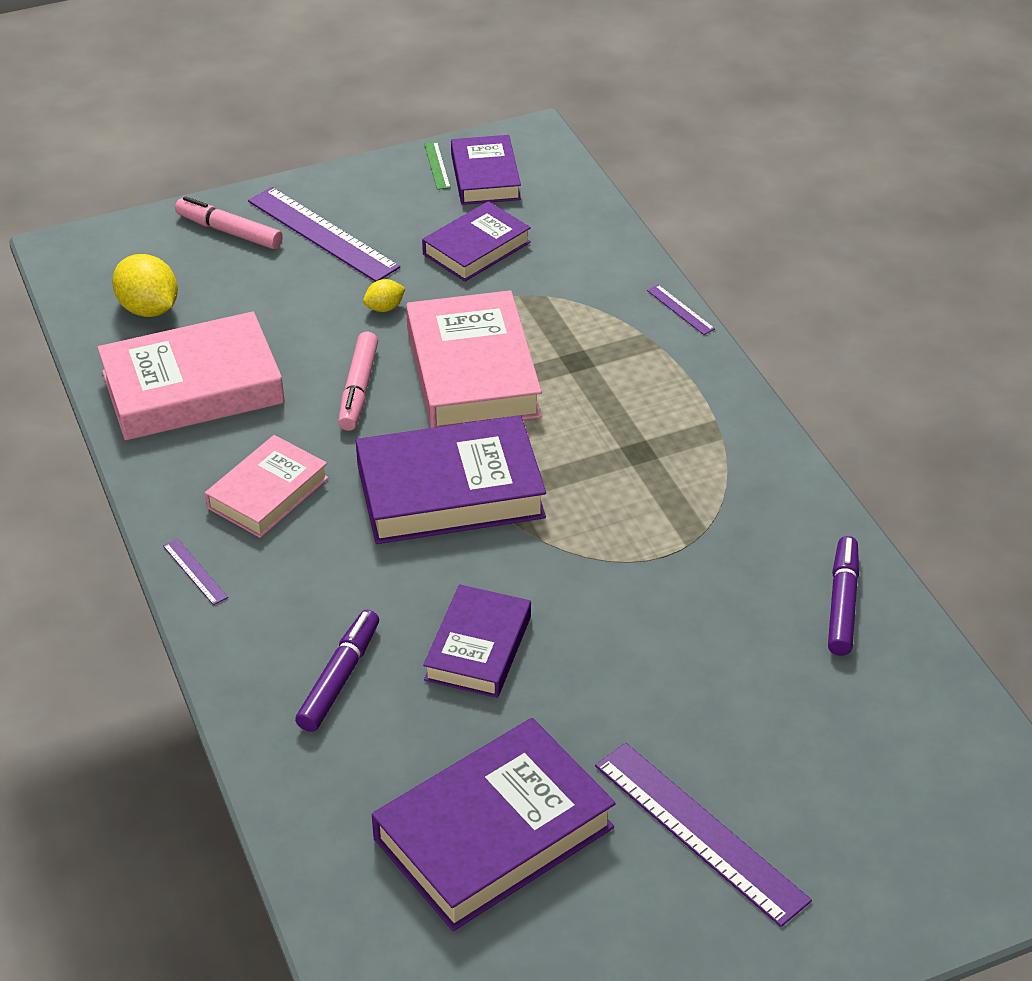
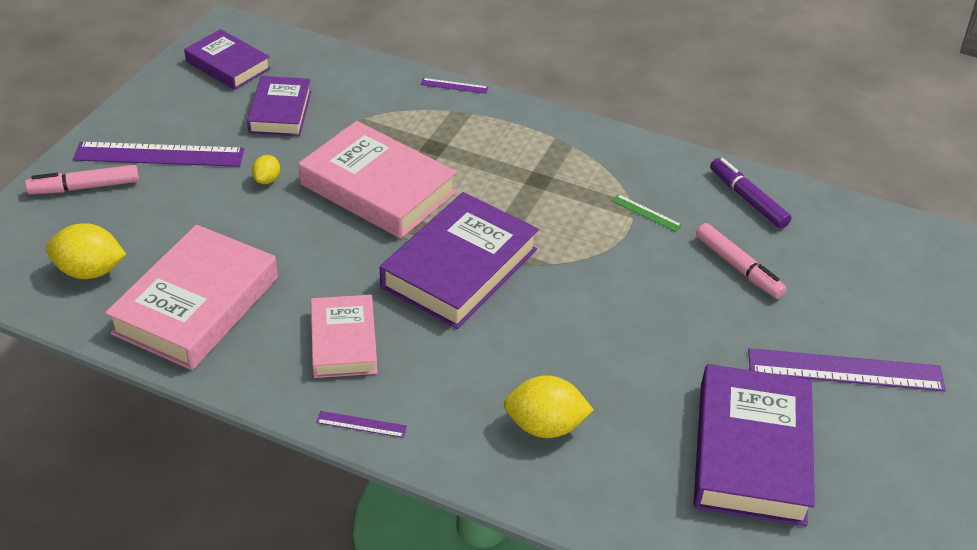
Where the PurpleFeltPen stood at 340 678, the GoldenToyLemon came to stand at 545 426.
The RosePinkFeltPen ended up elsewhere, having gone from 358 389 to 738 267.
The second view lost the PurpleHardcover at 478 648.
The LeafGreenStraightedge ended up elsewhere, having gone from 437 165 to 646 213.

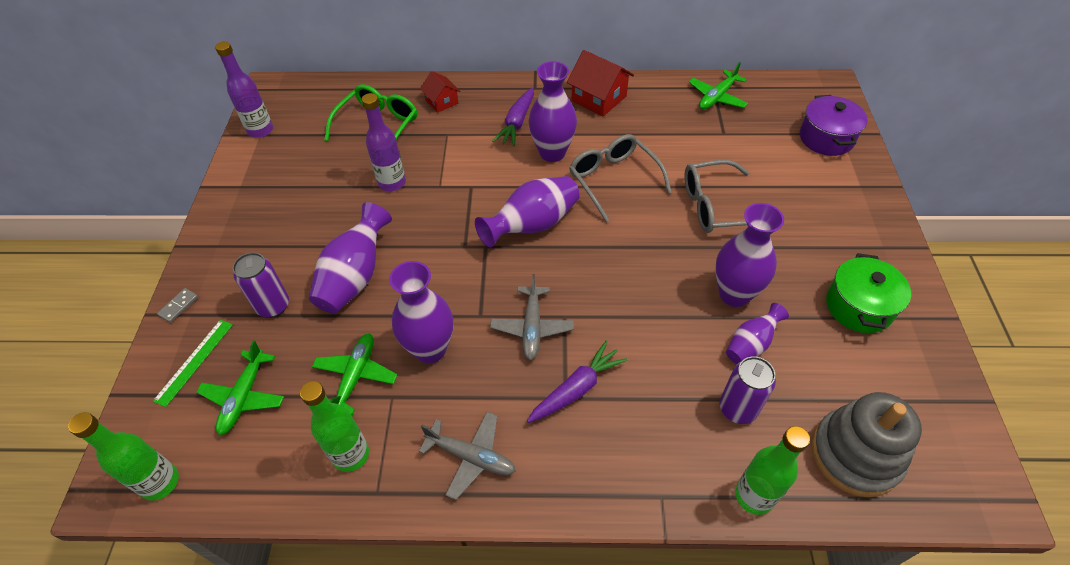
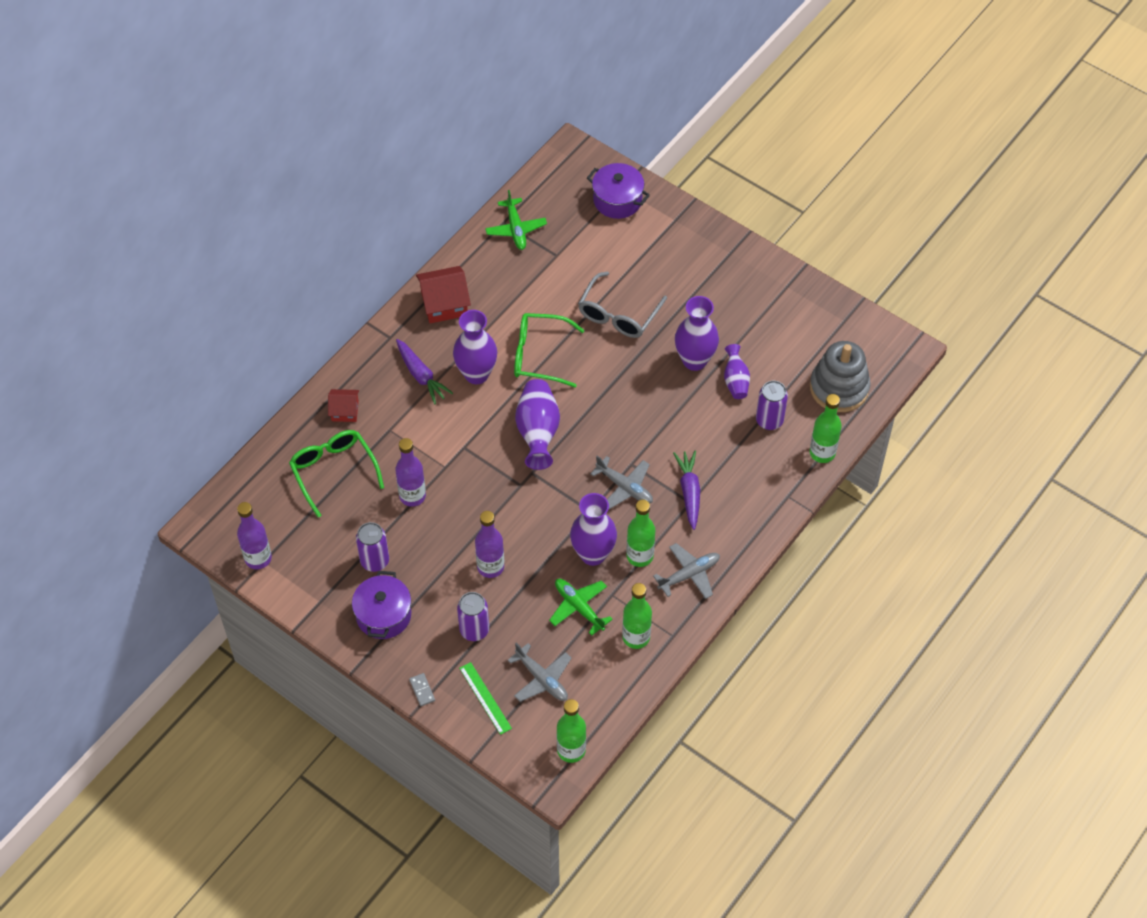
What was the LeafGreenPlane at 244 397 turned into the GreyPlane at 542 679.
Where the PurpleTallVase stood at 355 277, the PurpleFlask came to stand at 490 567.
What was the GreySpectacles at 613 180 turned into the LeafGreenSpectacles at 539 355.
The second view lost the LeafGreenStockpot at 859 306.
The second view gained the PurpleStockpot at 383 615.
The second view gained the PurpleCan at 375 561.
The second view gained the LeafGreenFlask at 640 556.

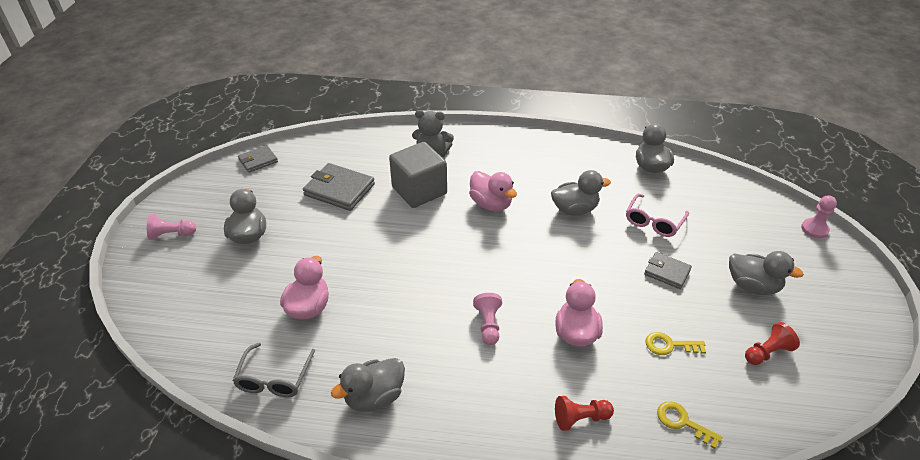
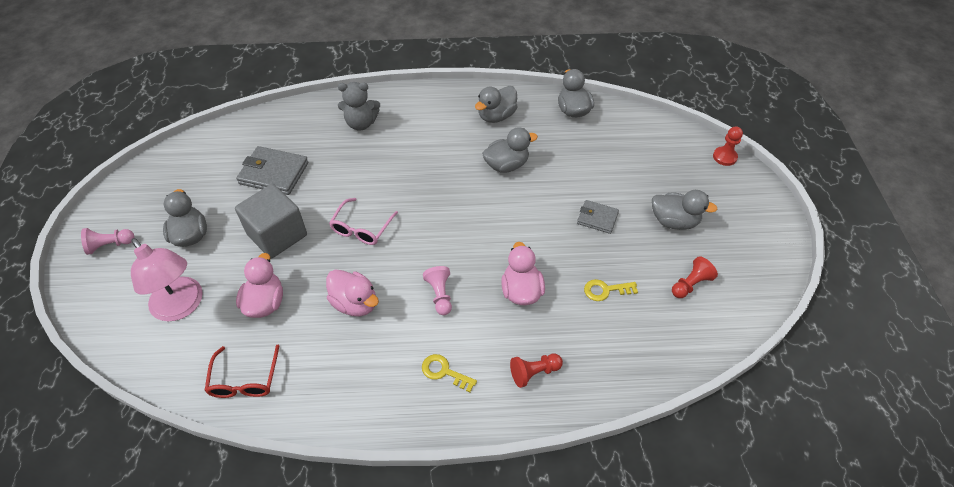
What was the GreySpectacles at 274 379 turned into the CrimsonSpectacles at 244 380.
The second view lost the GreyCardWallet at 258 161.
The GreyToyDuck ended up elsewhere, having gone from 374 397 to 496 116.
The GreySolidCube ended up elsewhere, having gone from 419 191 to 277 235.
The RosePinkToyDuck ended up elsewhere, having gone from 491 204 to 355 303.
The RosePinkSpectacles ended up elsewhere, having gone from 653 222 to 361 228.
The GoldenKey ended up elsewhere, having gone from 682 422 to 444 371.
What was the RosePinkGamePawn at 814 229 turned into the CrimsonGamePawn at 724 157.
The second view gained the RosePinkLamp at 182 306.

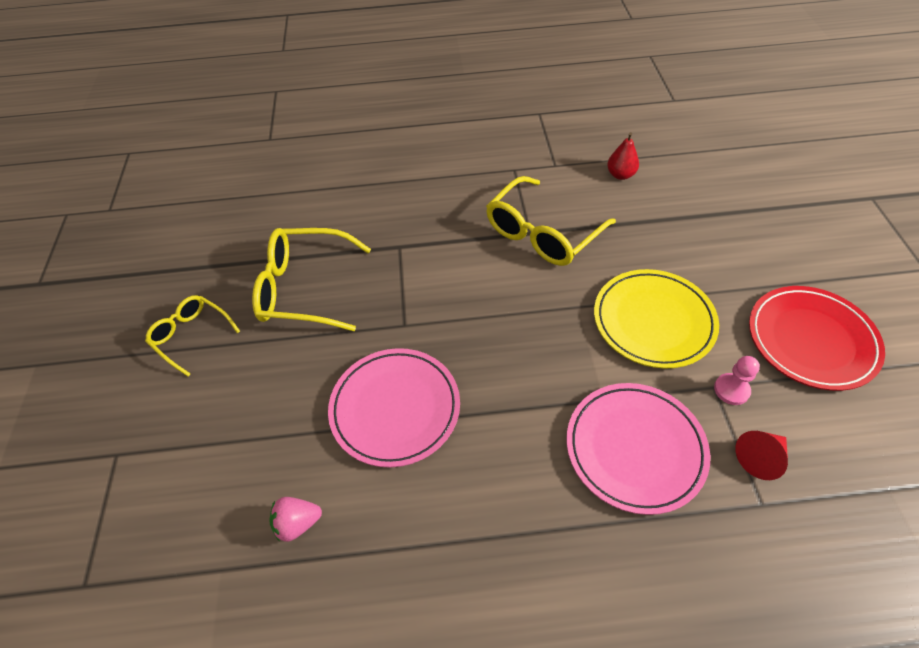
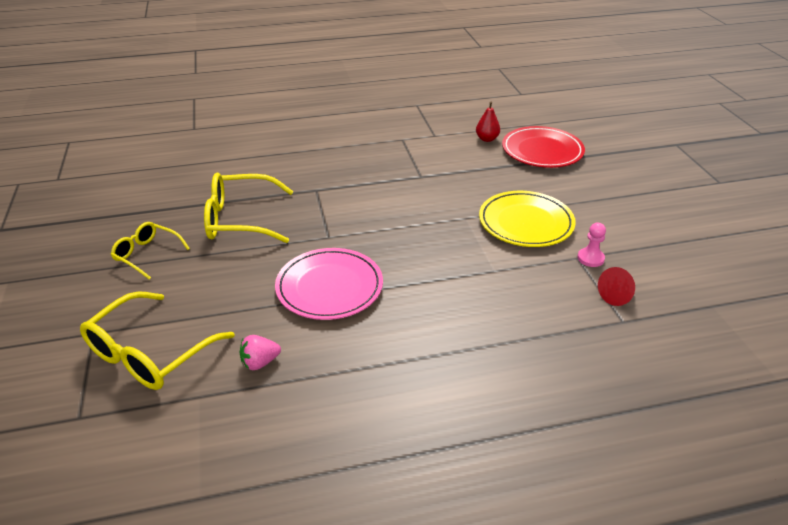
The GoldenSpectacles ended up elsewhere, having gone from 542 233 to 149 354.
The second view lost the RosePinkFlatDish at 635 448.
The CrimsonFlatDish ended up elsewhere, having gone from 811 340 to 542 151.

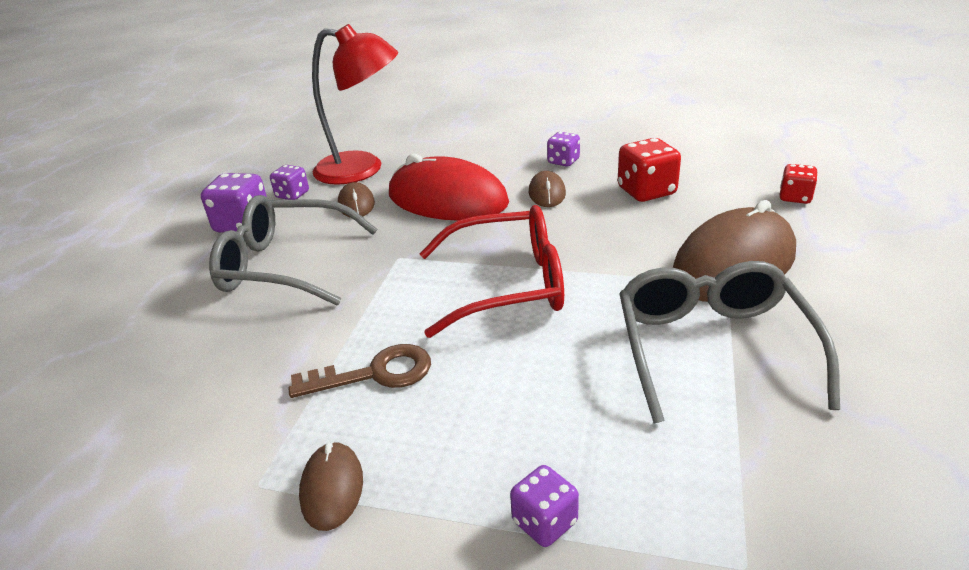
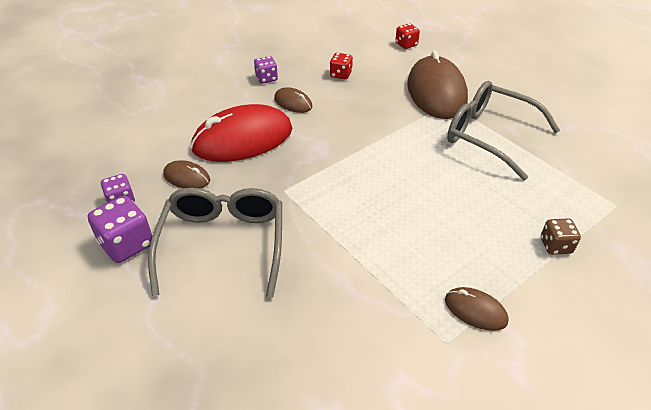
The GreySpectacles at 285 265 ended up facing another way, 135 degrees clockwise from before.
The second view lost the RussetKey at 375 373.
The second view lost the CrimsonLamp at 362 169.
The second view lost the CrimsonSpectacles at 507 285.
What was the PurpleGameDie at 544 522 turned into the RussetGameDie at 555 246.
The size of the CrimsonGameDie at 646 191 changed by a factor of 0.61.

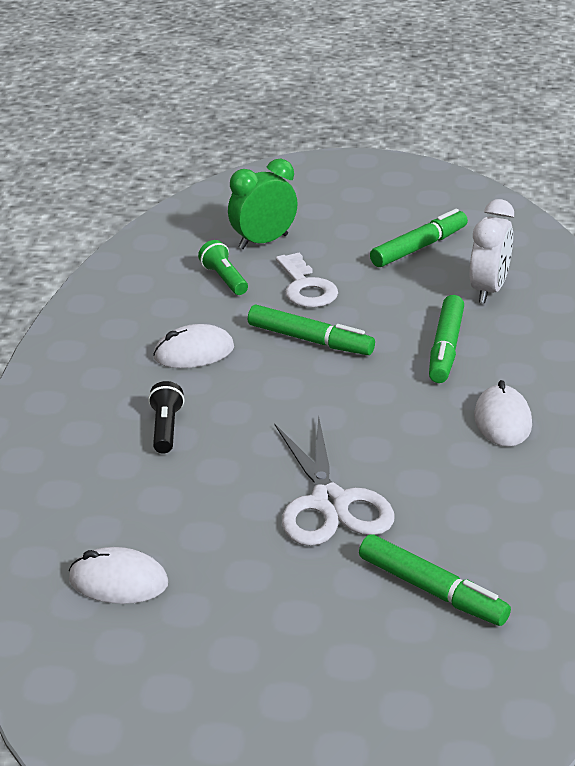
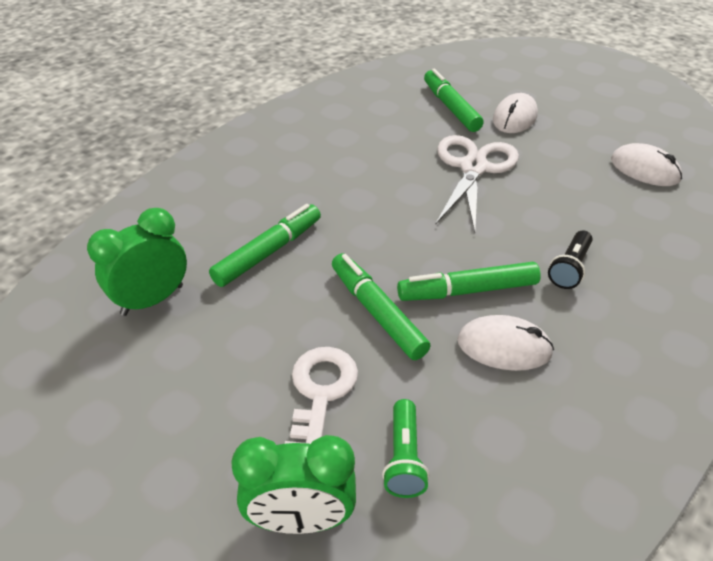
The LeafGreenFeltPen ended up elsewhere, having gone from 418 248 to 468 290.
What was the PureWhiteAlarmClock at 488 290 turned into the LeafGreenAlarmClock at 152 300.
The PureWhiteMouse ended up elsewhere, having gone from 502 420 to 514 118.

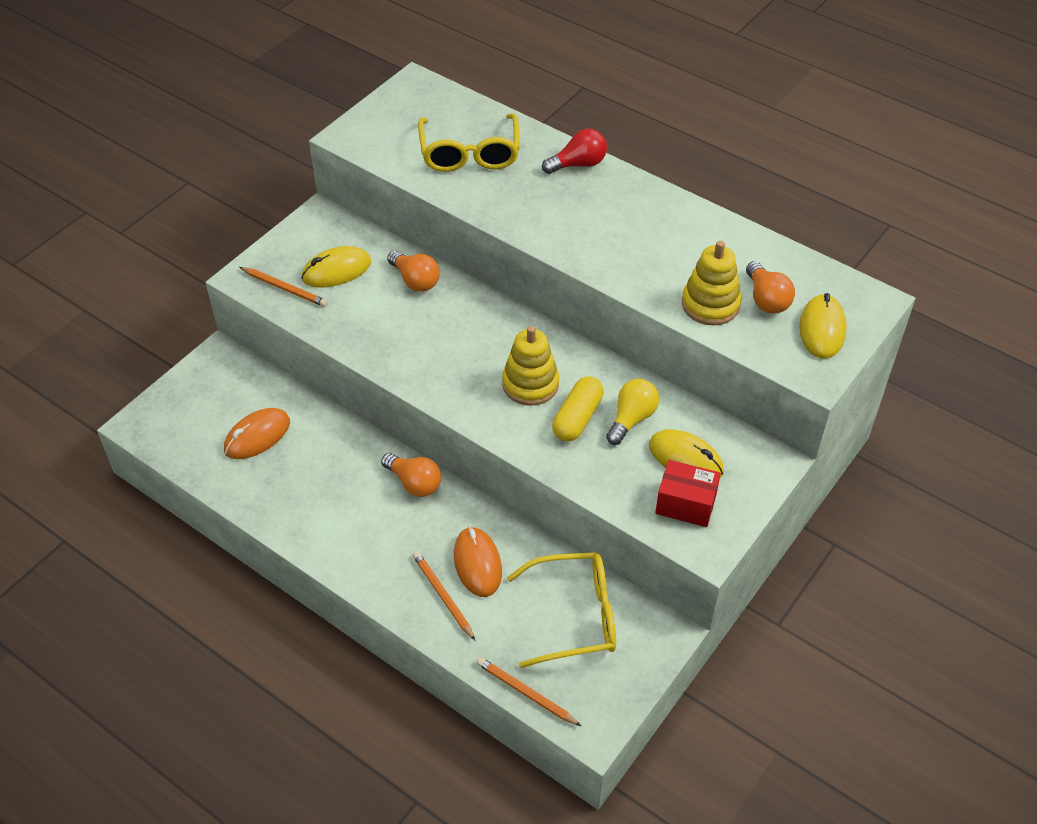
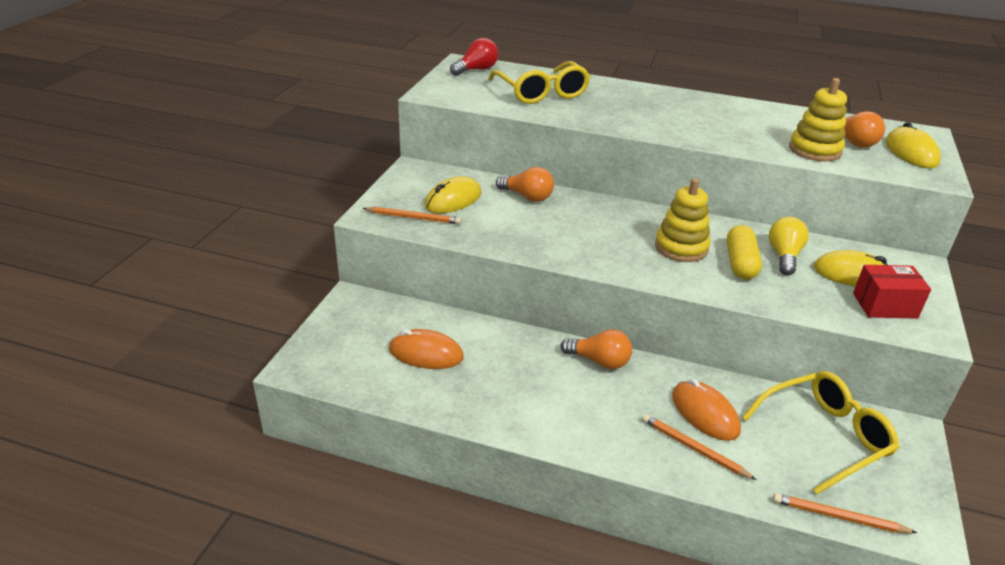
The OrangeColouredMouse at 257 436 ended up facing another way, 75 degrees clockwise from before.
The CrimsonLightBulb ended up elsewhere, having gone from 578 164 to 476 70.

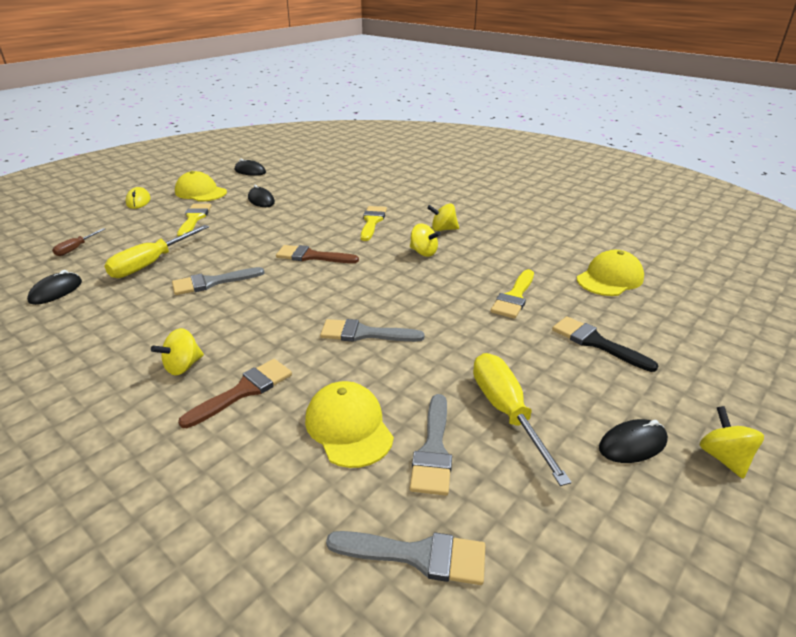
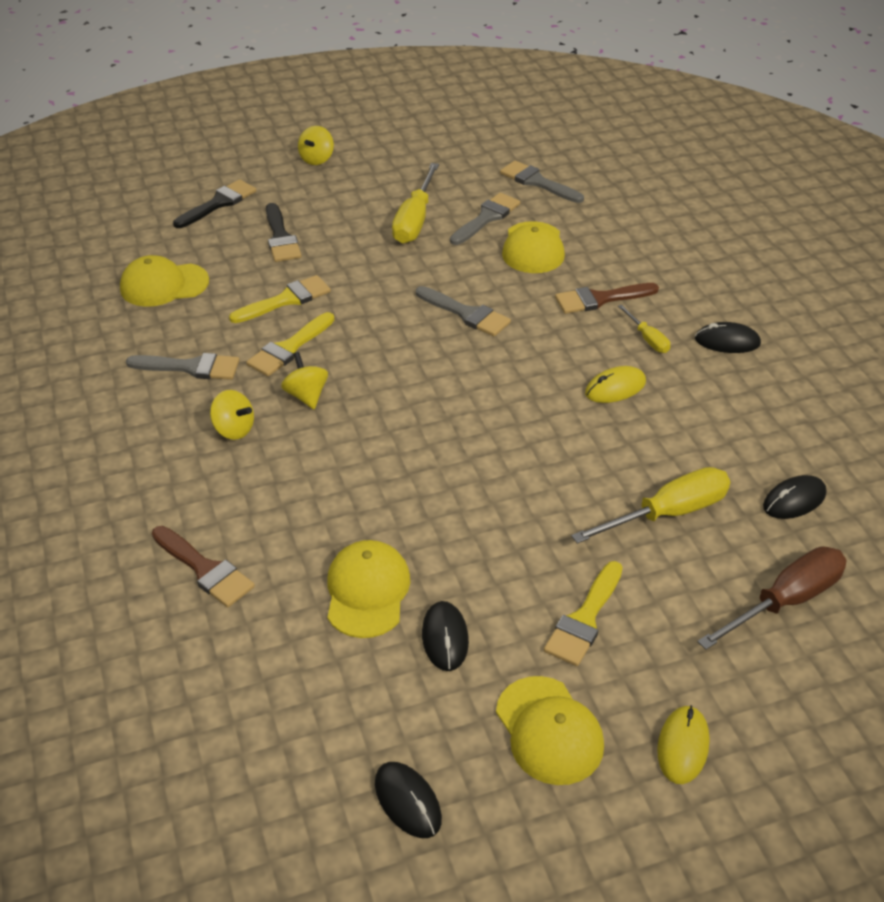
The size of the RussetScrewdriver at 76 248 changed by a factor of 1.91.
Where the GoldenSpinningTop stood at 183 366, the GoldenScrewdriver came to stand at 647 339.
The GreyPaintBrush ended up elsewhere, having gone from 212 282 to 191 367.
The RussetPaintBrush ended up elsewhere, having gone from 312 256 to 205 569.
The GoldenPaintBrush ended up elsewhere, having gone from 372 221 to 289 348.
The JetBlackMouse ended up elsewhere, having gone from 632 444 to 727 341.
The second view gained the JetBlackPaintBrush at 218 203.
The second view gained the GoldenCap at 367 591.
The second view gained the GoldenMouse at 615 388.

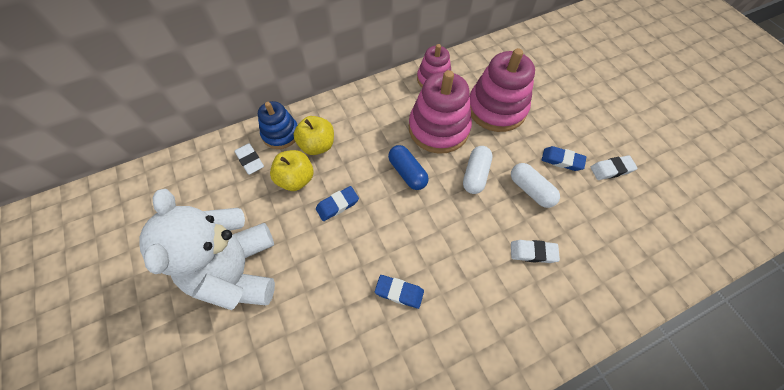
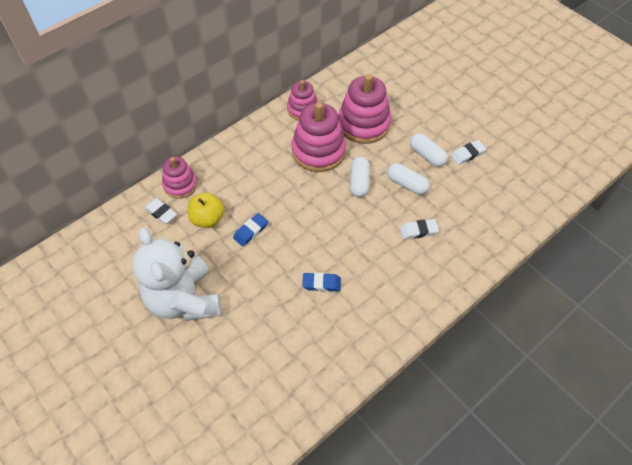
What was the BlueStackingToy at 281 134 turned into the RosePinkStackingToy at 180 185.
The second view lost the GoldenToyApple at 317 145.
The second view lost the BlueCapsule at 407 172.
Where the BluePencilEraser stood at 562 160, the PureWhiteCapsule came to stand at 427 155.

